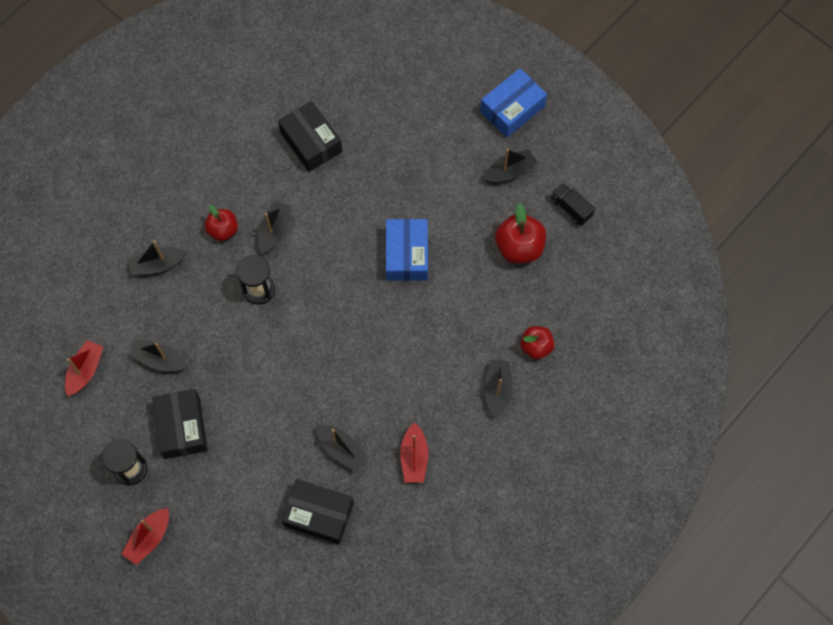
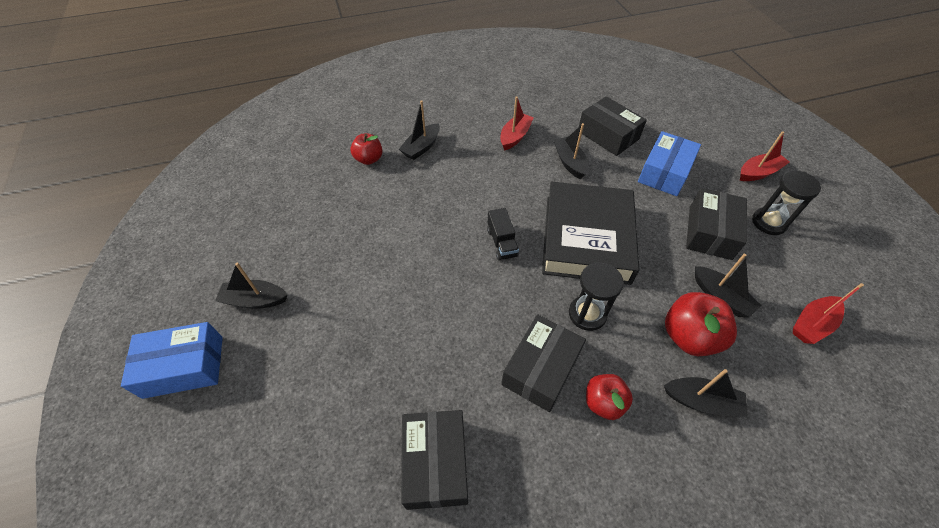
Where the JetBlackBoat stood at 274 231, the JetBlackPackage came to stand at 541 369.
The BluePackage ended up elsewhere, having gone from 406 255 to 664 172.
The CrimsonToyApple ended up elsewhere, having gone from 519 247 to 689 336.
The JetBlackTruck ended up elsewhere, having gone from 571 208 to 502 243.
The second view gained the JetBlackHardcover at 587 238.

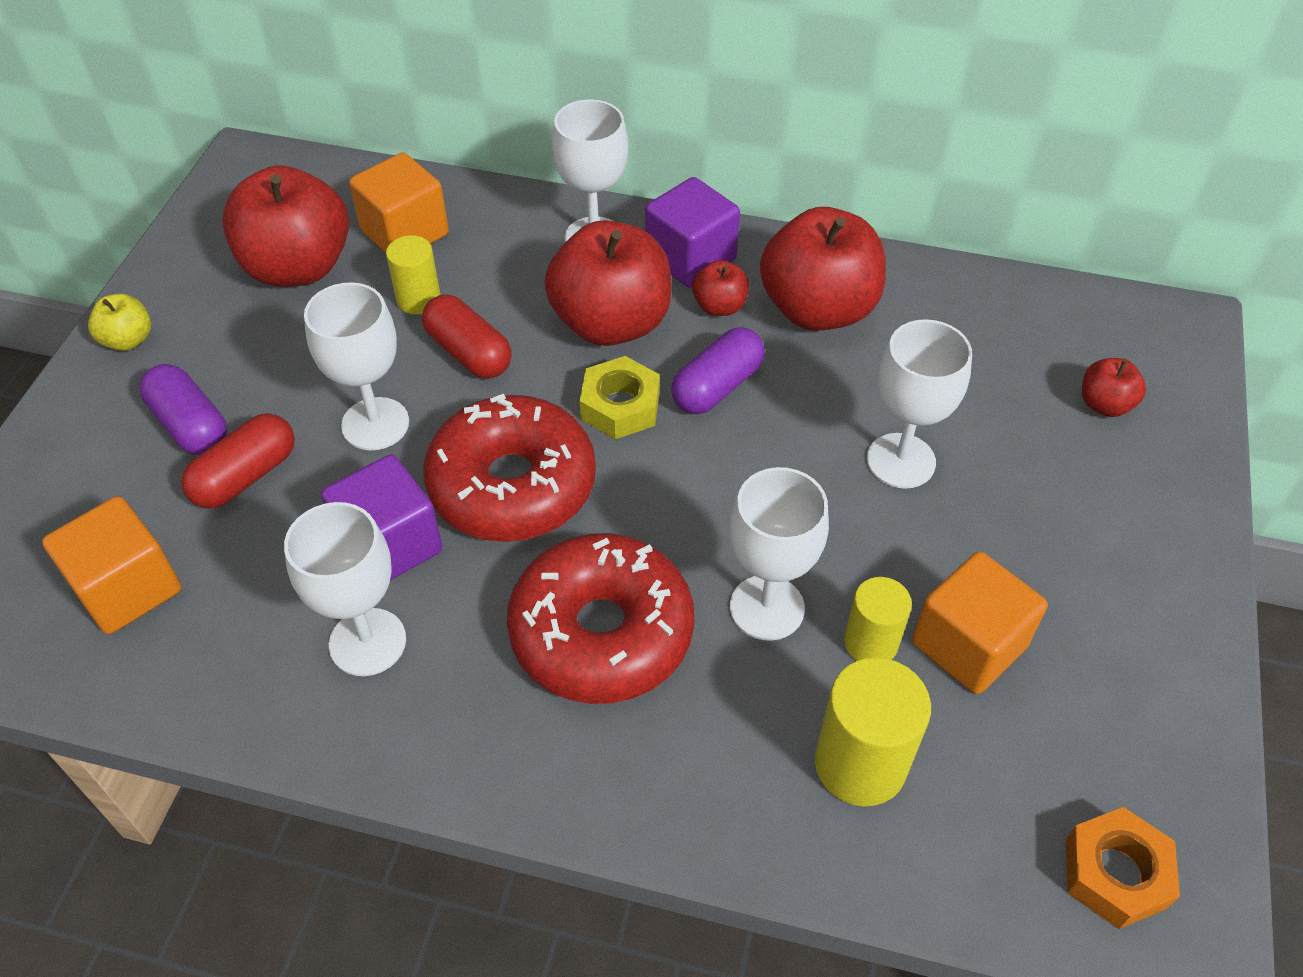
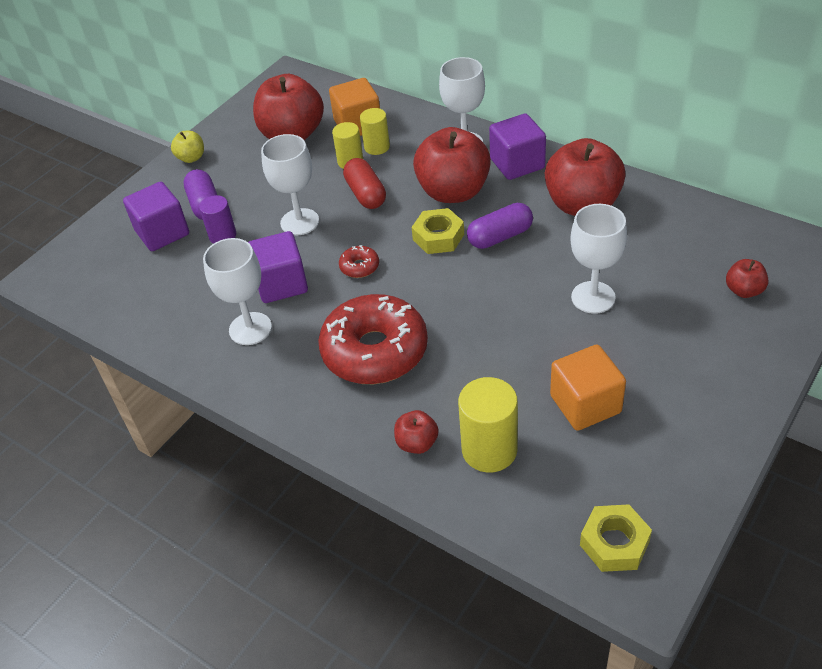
The second view lost the OrangeColouredSolidCube at 127 588.
Where the CrimsonCapsule stood at 246 476, the PurpleCylinderShape came to stand at 222 236.
The size of the CrimsonDonut at 512 485 changed by a factor of 0.41.
The CrimsonToyApple ended up elsewhere, having gone from 719 306 to 417 443.
The second view lost the PureWhiteChalice at 767 607.
The GoldenCylinderShape ended up elsewhere, having gone from 871 642 to 377 147.
What was the OrangeColouredNut at 1115 873 turned into the GoldenNut at 614 543.
The second view gained the PurpleSolidCube at 162 233.

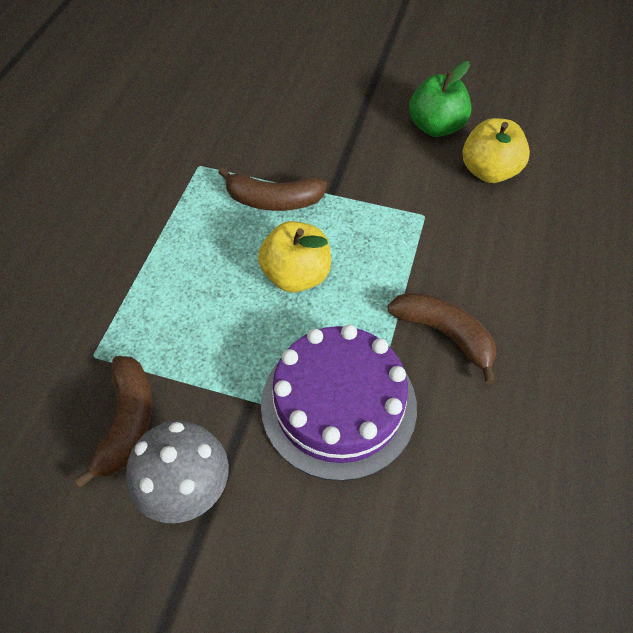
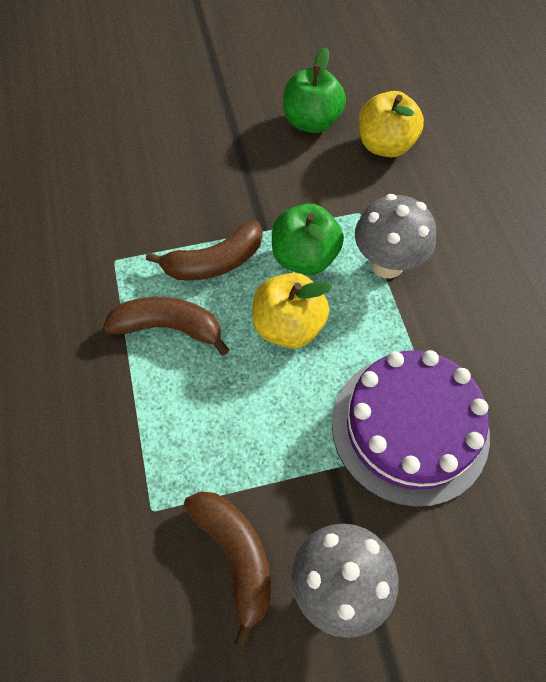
The RussetBanana ended up elsewhere, having gone from 445 334 to 169 328.
The second view gained the LeafGreenToyApple at 304 258.
The second view gained the GreyToadstool at 387 264.

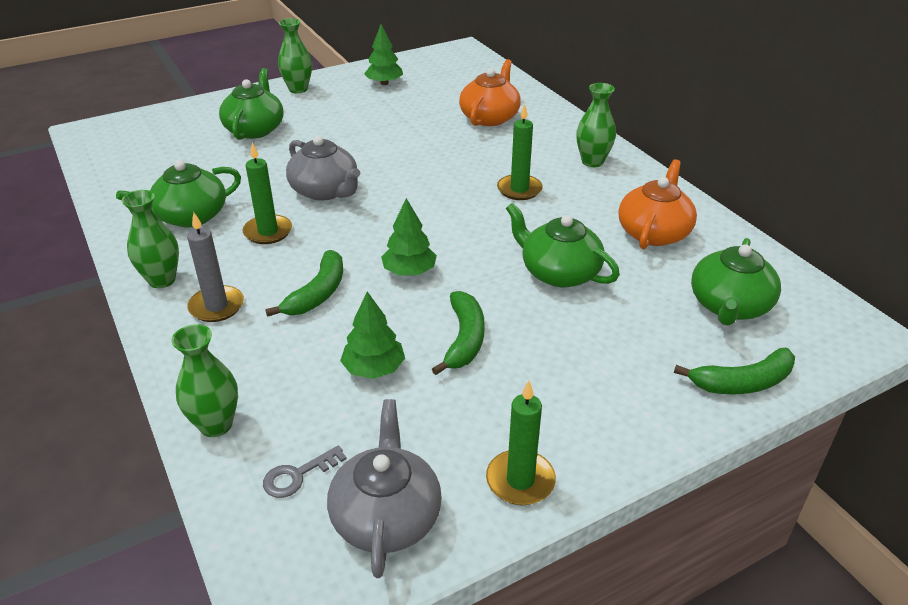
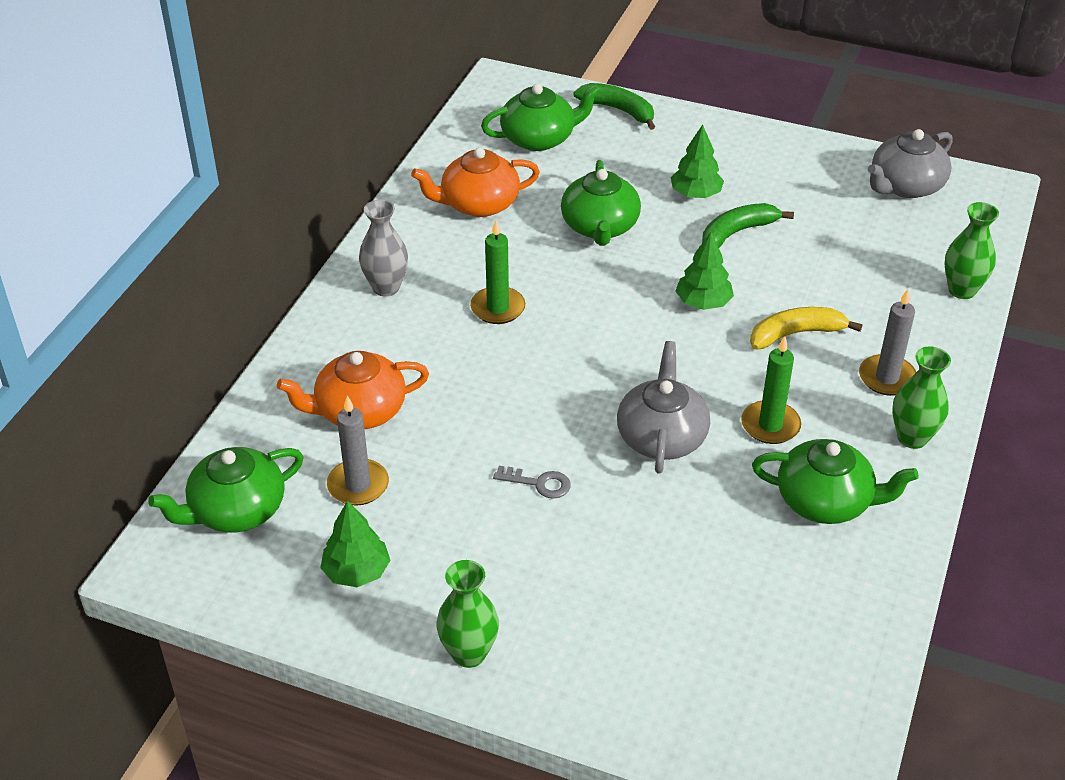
The LeafGreenTeapot ended up elsewhere, having gone from 255 129 to 236 510.
The GreyKey ended up elsewhere, having gone from 297 475 to 539 483.
What was the LeafGreenBanana at 317 293 turned into the GoldenBanana at 796 334.
The LeafGreenTree ended up elsewhere, having gone from 373 368 to 695 194.
The second view lost the LeafGreenCandle at 520 480.
What was the LeafGreenTallVase at 592 162 turned into the GreyTallVase at 386 287.
The second view gained the GreyCandle at 358 485.

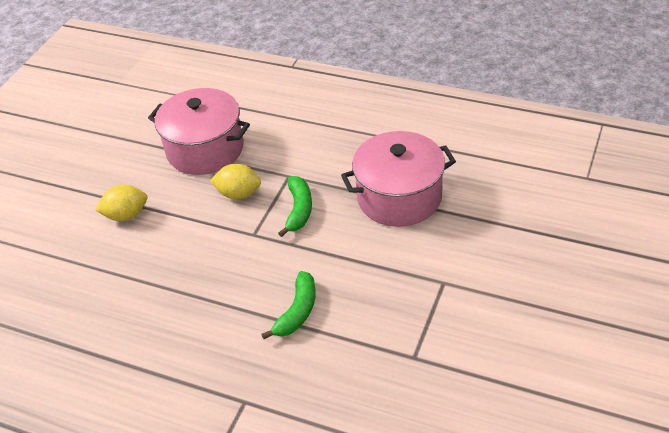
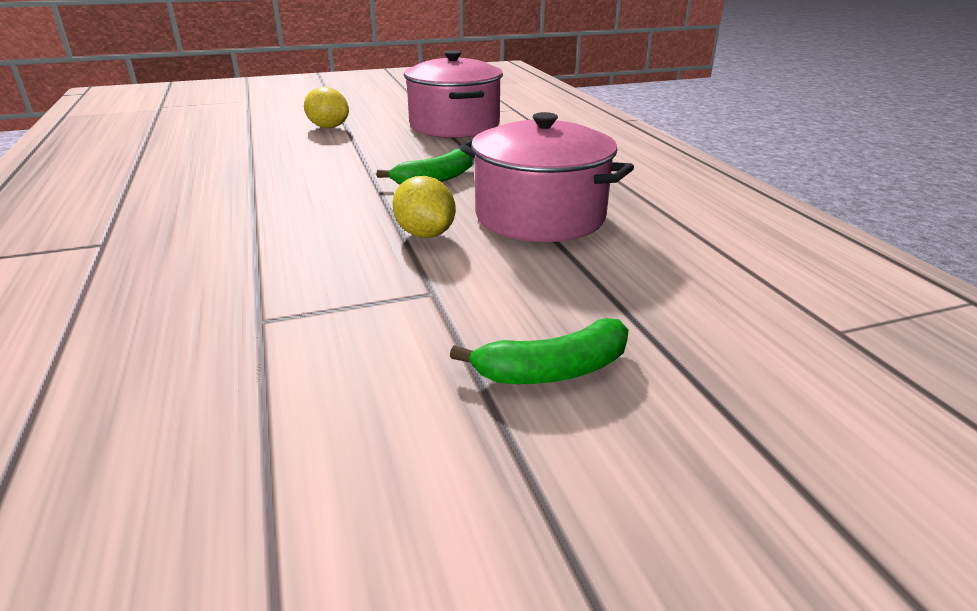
The GoldenToyLemon ended up elsewhere, having gone from 239 194 to 425 234.
The LeafGreenBanana ended up elsewhere, having gone from 297 311 to 553 370.

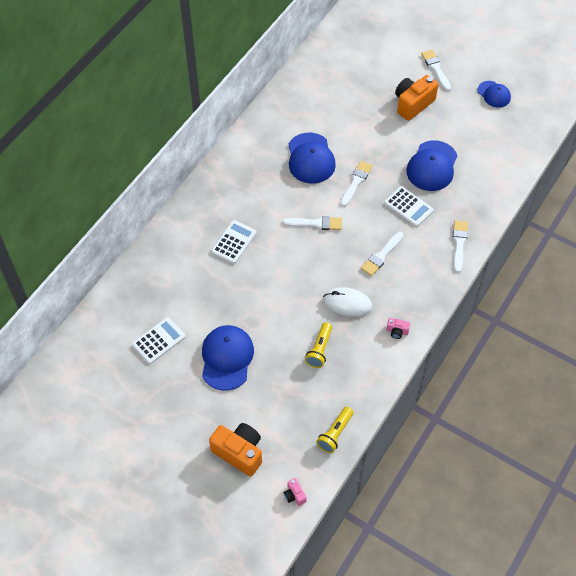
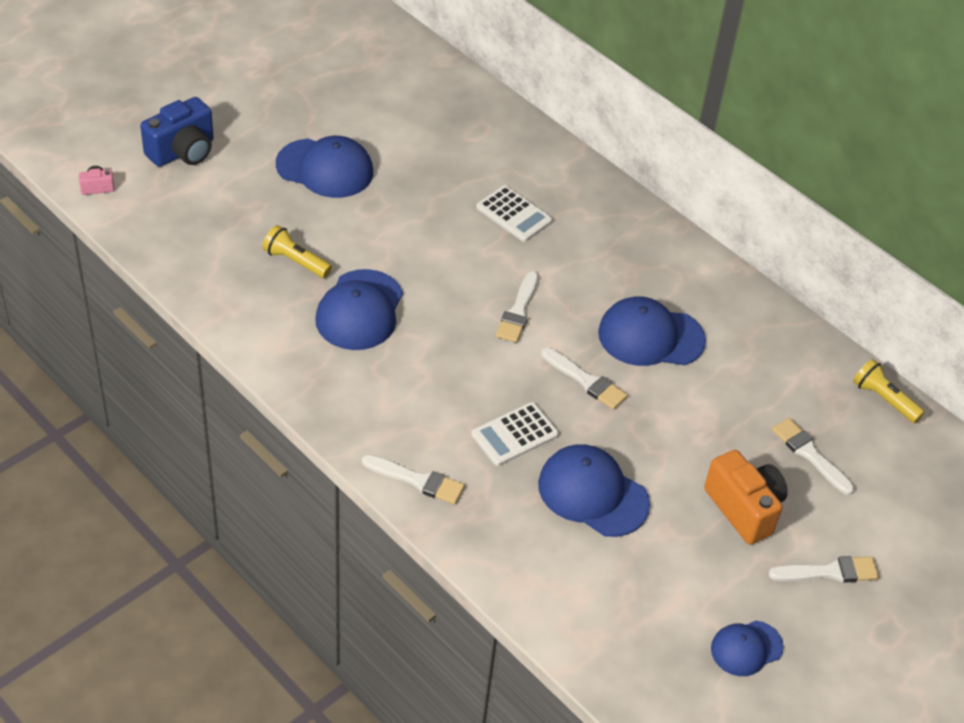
The second view lost the PureWhitePocketCalculator at 159 341.
What was the OrangeColouredPhotoCamera at 239 452 turned into the BluePhotoCamera at 183 151.
The GoldenTorch ended up elsewhere, having gone from 335 433 to 883 399.
Where the PureWhiteMouse stood at 347 303, the BlueCap came to stand at 360 310.
The PureWhitePaintBrush ended up elsewhere, having gone from 381 256 to 810 454.
The second view lost the RosePinkPhotoCamera at 397 331.

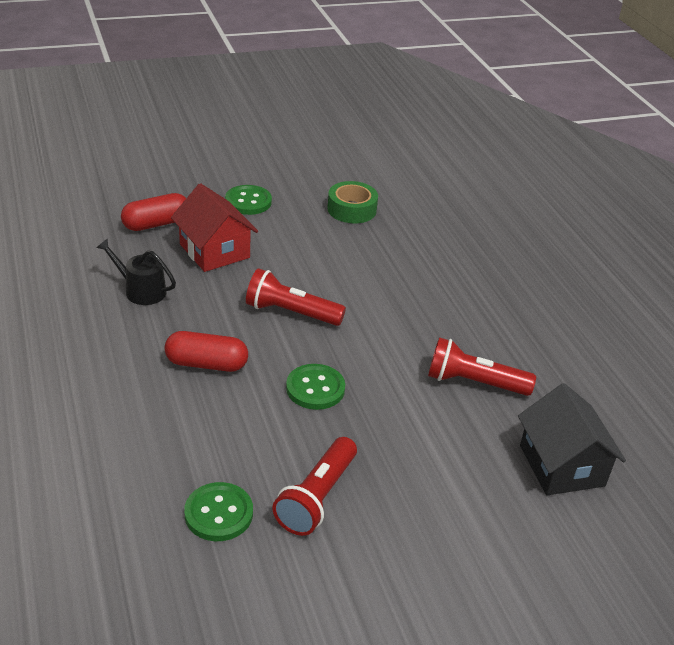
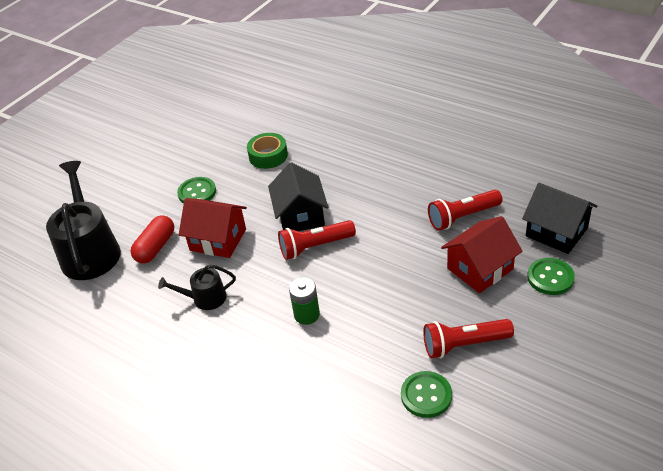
Where the CrimsonCapsule stood at 206 364, the LeafGreenPowerCell came to stand at 307 315.
The CrimsonTorch at 316 497 ended up facing another way, 90 degrees clockwise from before.
The LeafGreenButton ended up elsewhere, having gone from 315 388 to 550 277.
The second view gained the JetBlackSprinklingCan at 90 251.
The second view gained the JetBlackHouse at 300 215.
The second view gained the CrimsonHouse at 480 269.

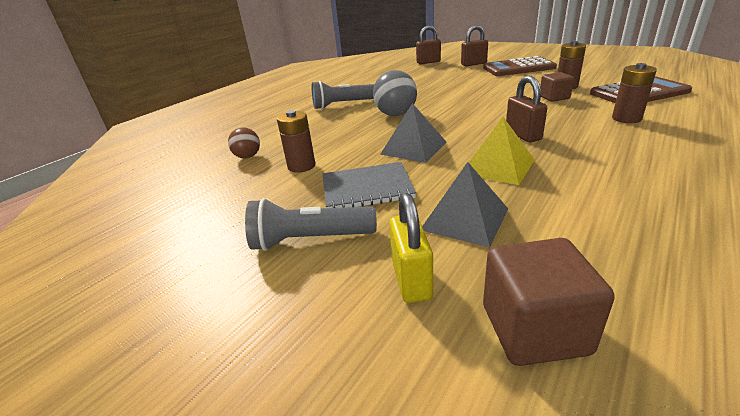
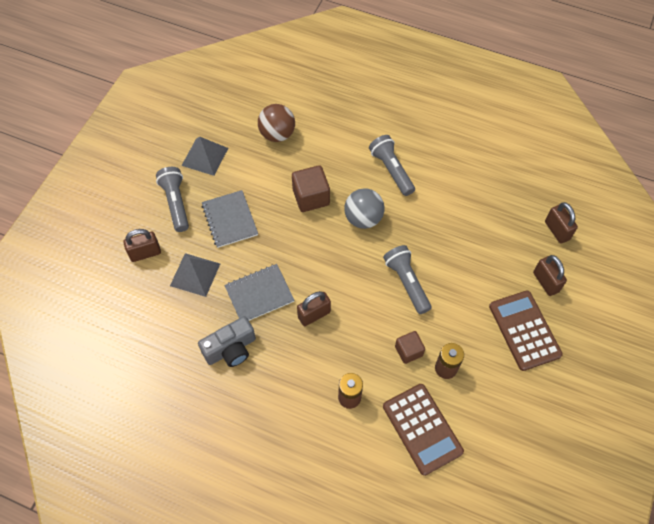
The size of the RussetBall at 248 156 changed by a factor of 1.66.
The second view lost the RussetPowerCell at 301 166.
The GreySolidPyramid ended up elsewhere, having gone from 413 148 to 205 156.
What was the GoldenPadlock at 411 280 turned into the RussetPadlock at 145 253.
Where the GoldenSolidPyramid stood at 498 166, the GreyNotepad came to stand at 259 294.
The RussetSolidCube ended up elsewhere, having gone from 534 329 to 311 197.
The second view gained the GreyPhotoCamera at 231 349.
The second view gained the GreyTorch at 407 282.

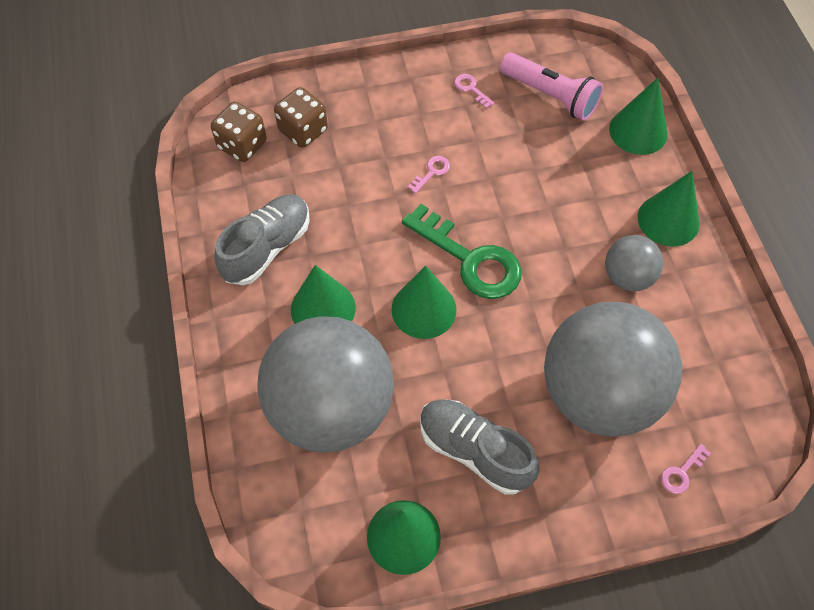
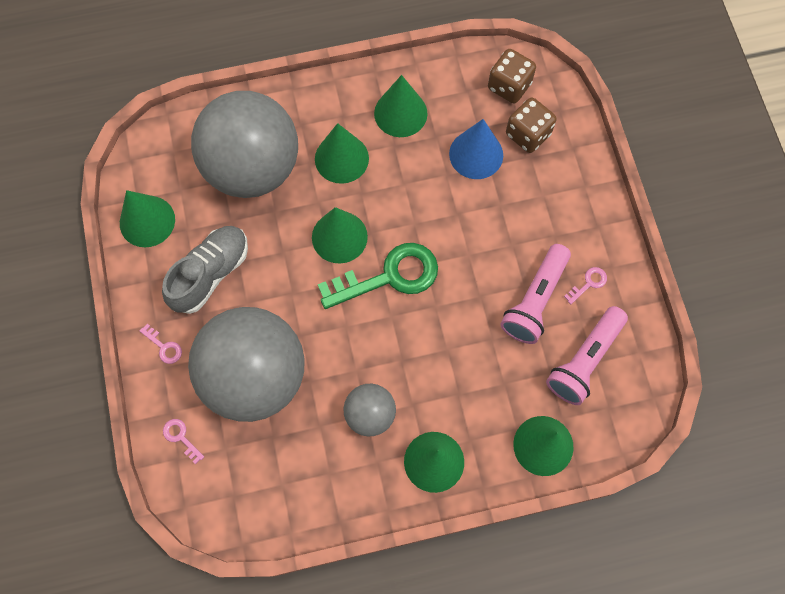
Where the GreySneaker stood at 267 248, the LeafGreenSolidCone came to stand at 400 113.
The LeafGreenKey at 470 259 ended up facing another way, 150 degrees counterclockwise from before.
The RosePinkKey ended up elsewhere, having gone from 432 172 to 164 347.
The second view gained the BlueSolidCone at 476 154.
The second view gained the RosePinkTorch at 535 300.

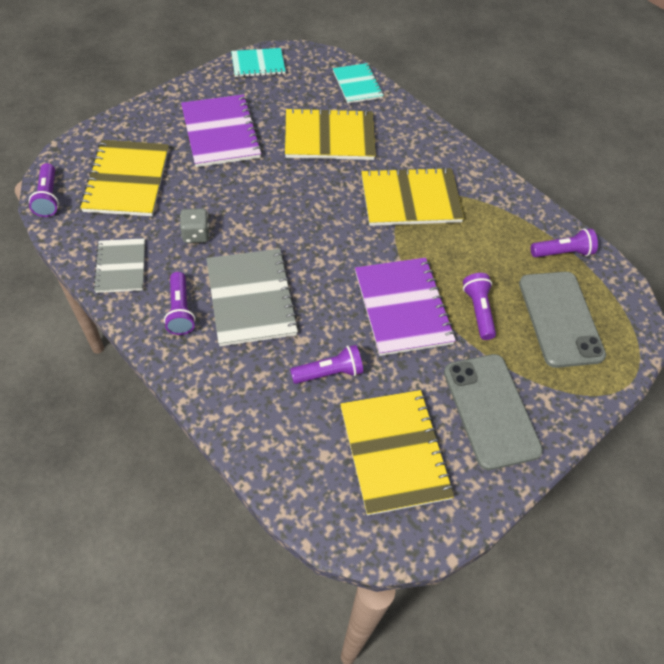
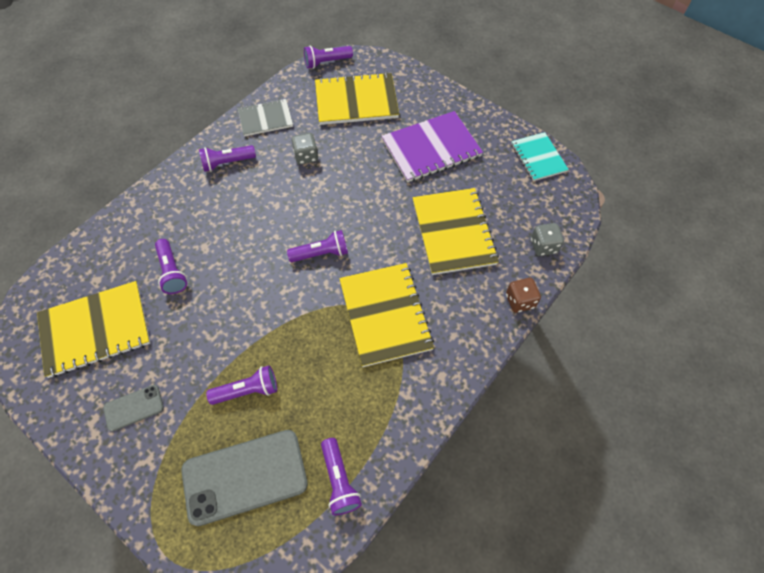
The second view lost the GreyNotepad at 251 298.
Where the AquaNotepad stood at 357 85, the GreyGameDie came to stand at 543 246.
The second view lost the PurpleNotepad at 403 307.
The size of the GreySmartphone at 491 410 changed by a factor of 0.49.
The second view gained the PurpleTorch at 321 253.
The second view gained the RussetGameDie at 520 301.

